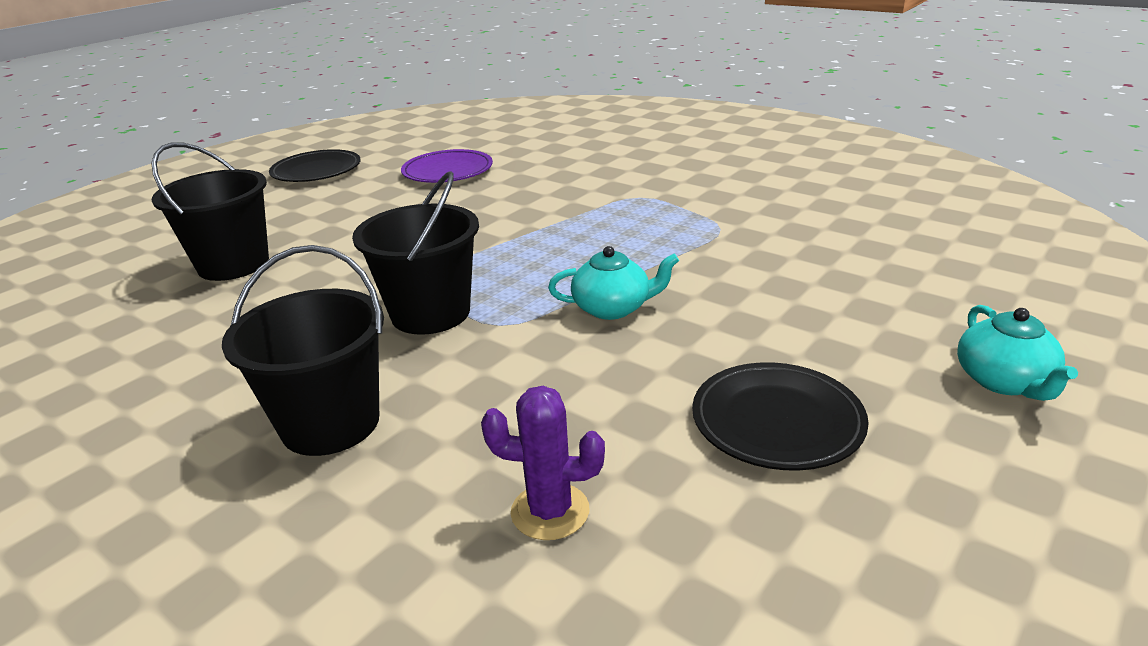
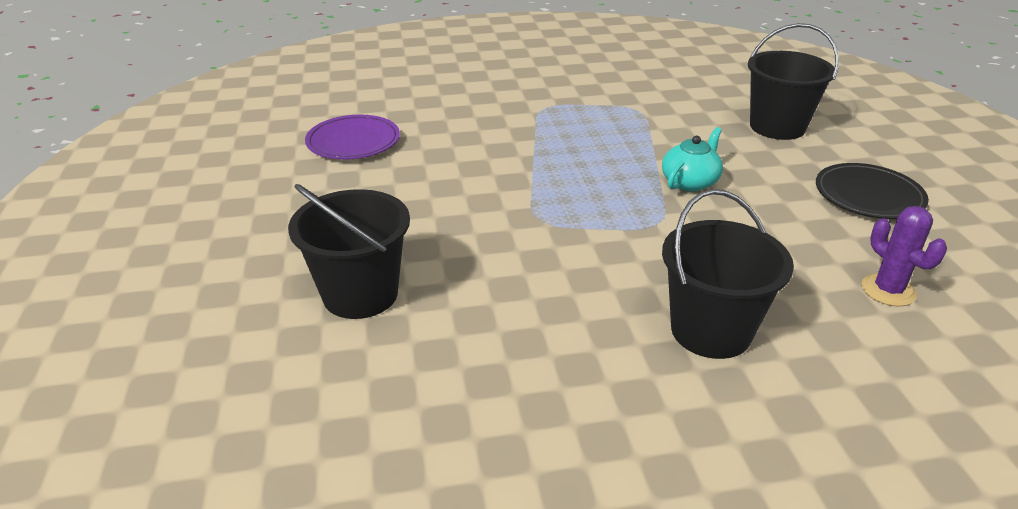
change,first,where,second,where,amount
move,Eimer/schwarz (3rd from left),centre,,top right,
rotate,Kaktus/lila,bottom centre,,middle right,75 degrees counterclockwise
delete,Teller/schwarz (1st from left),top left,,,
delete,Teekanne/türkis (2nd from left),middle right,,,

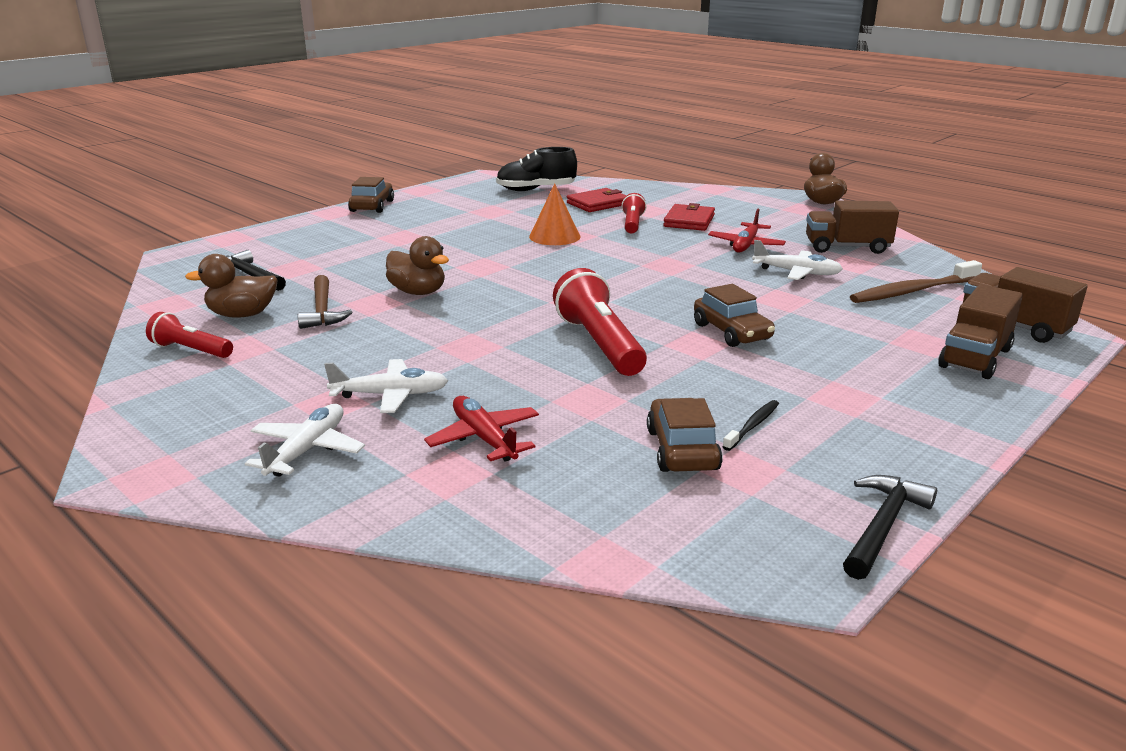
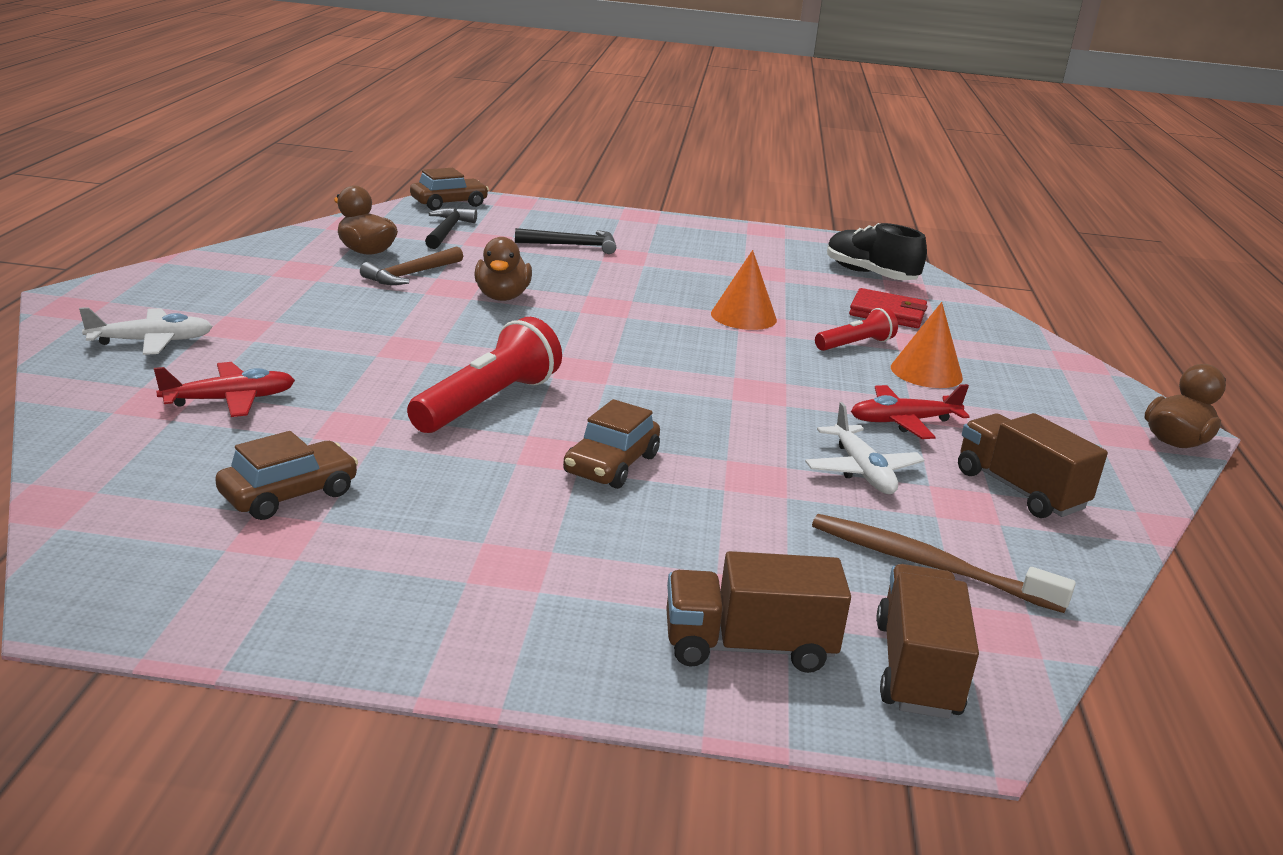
change,first,where,second,where,amount
rotate,Flugzeug/rot (1st from left),centre,,middle left,45 degrees clockwise
move,Auto/braun (1st from left in the first image),top left,Auto/braun (2nd from left),top centre,
move,Hammer/schwarz (2nd from left),bottom right,,top centre,
replace,Geldbörse/rot (2nd from left),top centre,Kegel/orange (2nd from left),middle right,
delete,Taschenlampe/rot (1st from left),middle left,,,
delete,Flugzeug/weiß (2nd from left),centre,,,
delete,Zahnbürste/schwarz,centre,,,

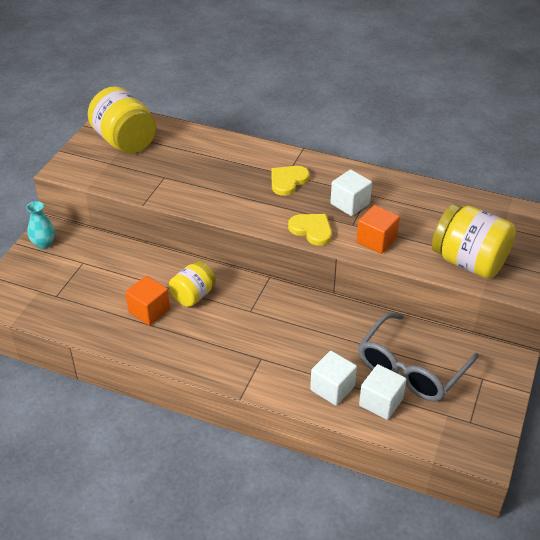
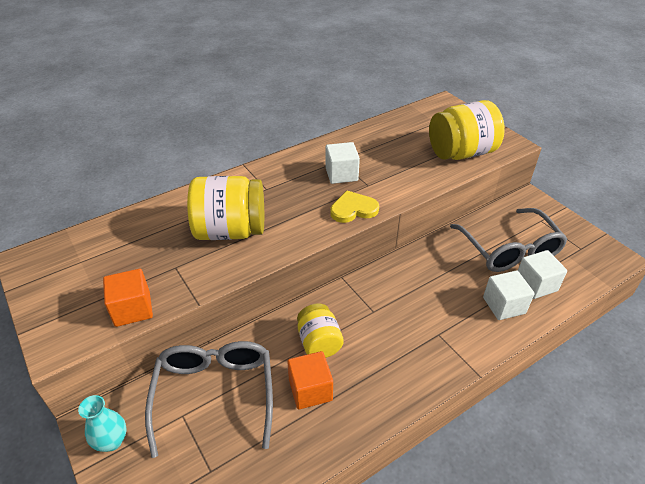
change,first,where,second,where,amount
move,Kubus/orange (2nd from left in the first image),middle right,Kubus/orange (1st from left),middle left,
insert,,,Brille/grau (1st from left),bottom left,
move,Einmachglas/gelb (1st from left),top left,,centre,
delete,Herz/gelb (1st from left),centre,,,

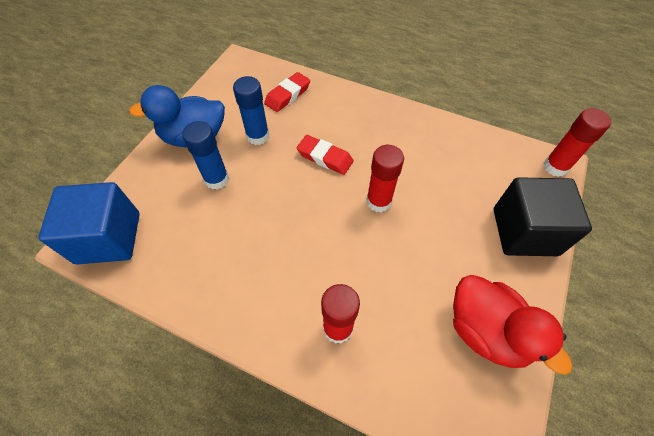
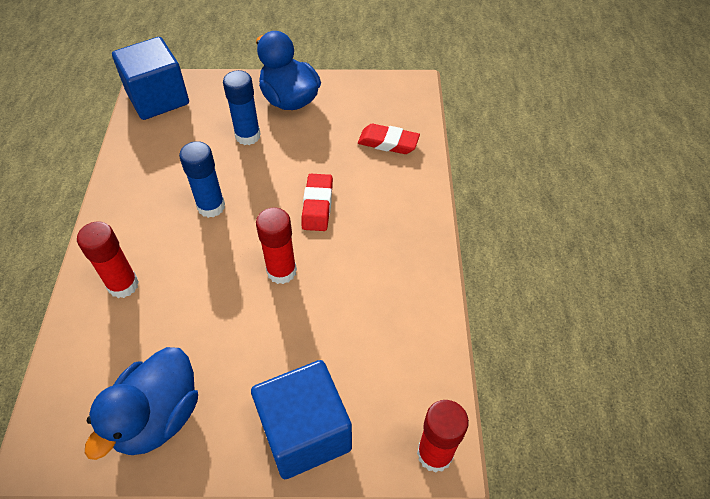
change,first,where,second,where,amount
recolor,Ente/rot,bottom right,Ente/blau (1st from left),bottom left,
move,Klebestift/blau (2nd from left in the first image),top centre,Klebestift/blau (1st from left),middle left,
recolor,Kubus/schwarz,middle right,Kubus/blau (2nd from left),bottom centre,

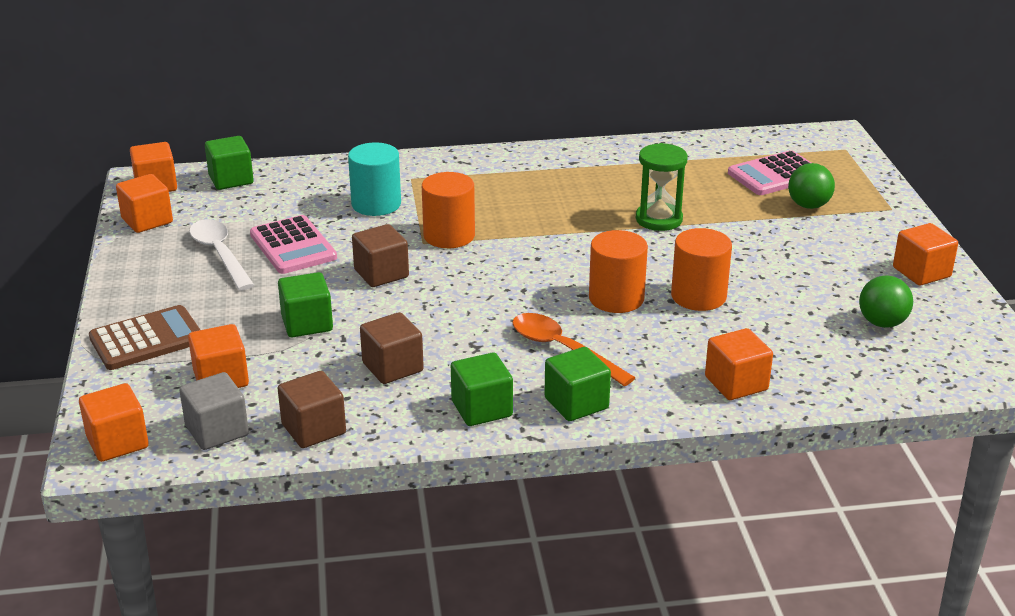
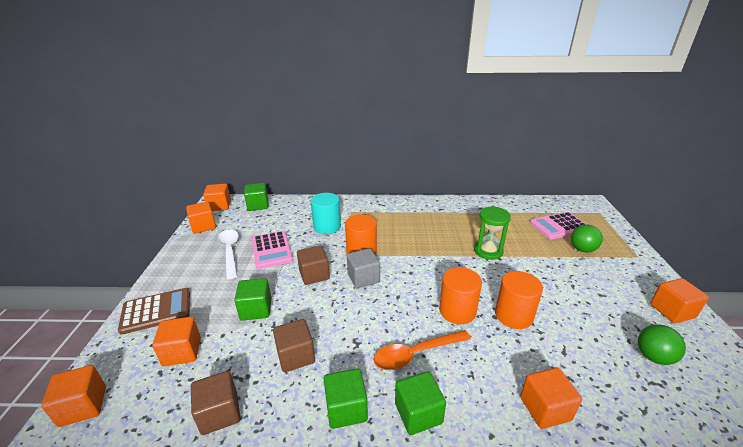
change,first,where,second,where,amount
move,Kubus/grau,bottom left,,centre,
rotate,Löffel/orange,centre,,bottom centre,75 degrees counterclockwise

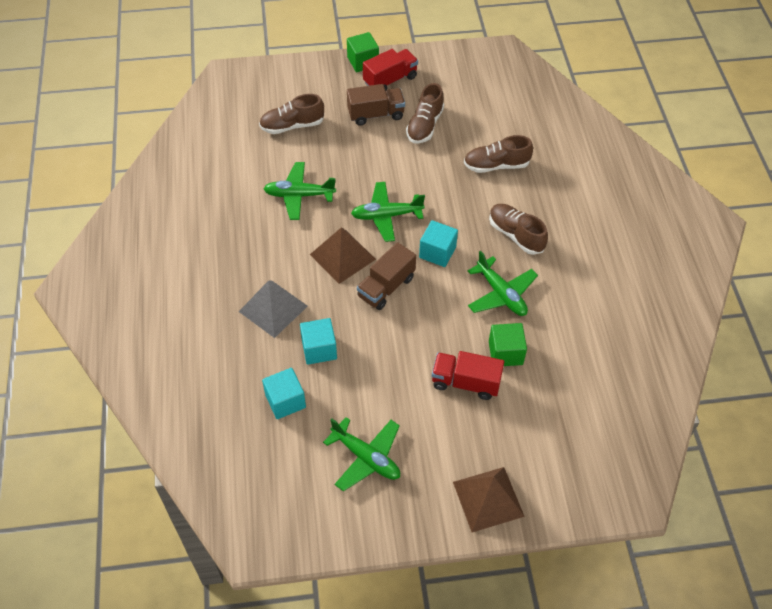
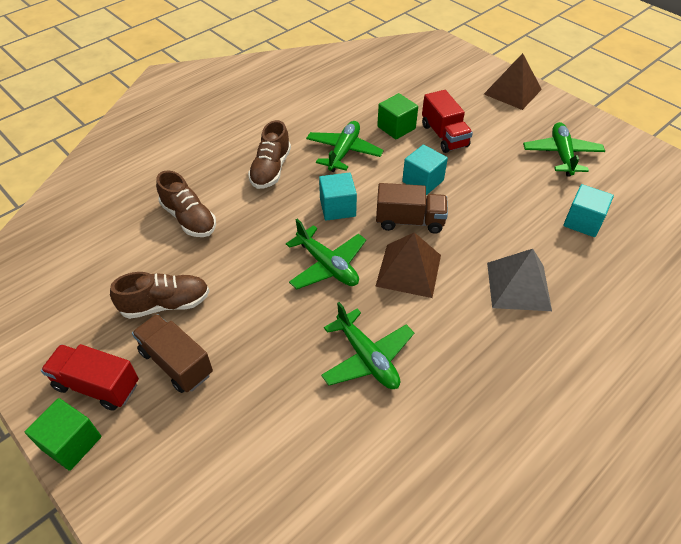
change,first,where,second,where,amount
move,Kubus/türkis (2nd from left),centre,,top centre,
delete,Schuh/braun (1st from left),top centre,,,

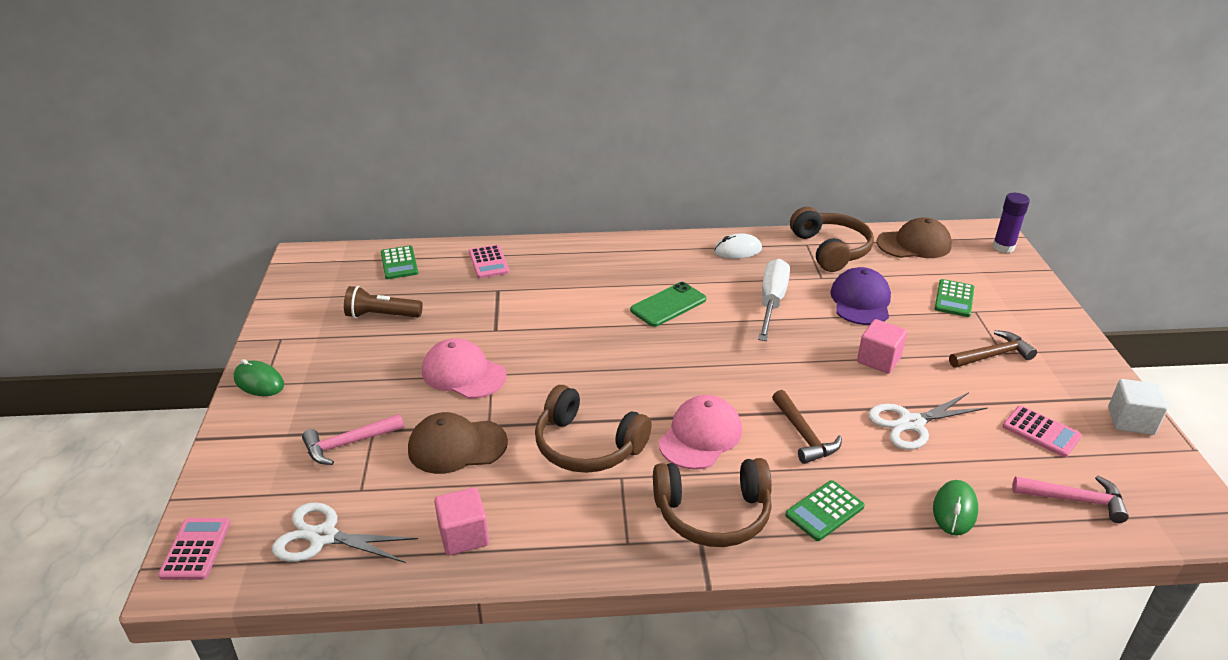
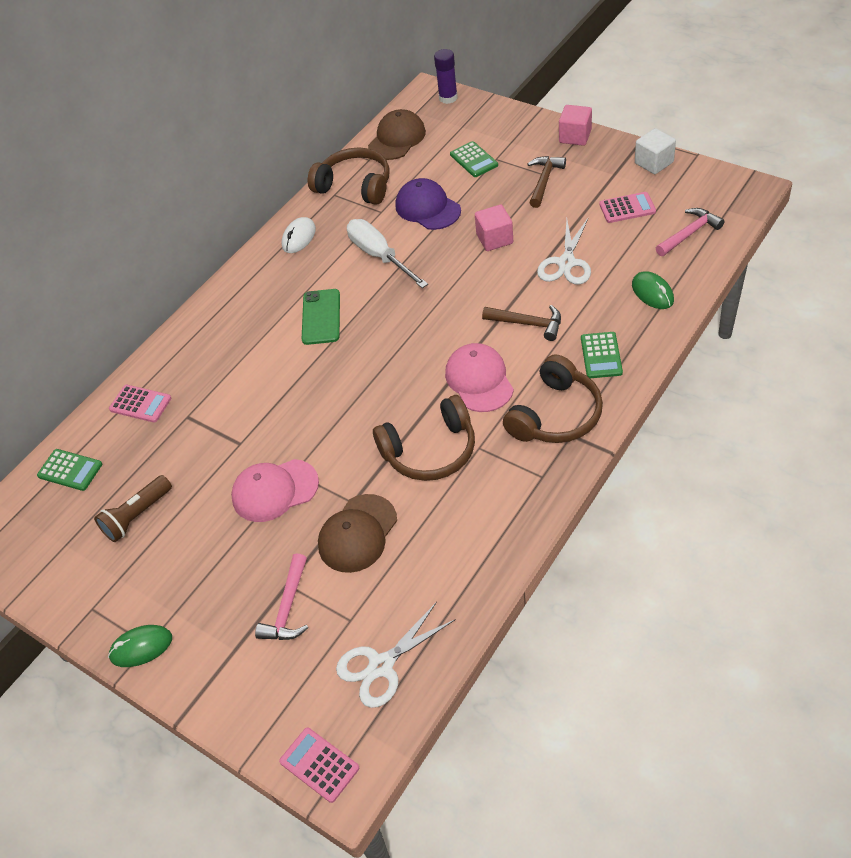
change,first,where,second,where,amount
move,Kubus/rosa (1st from left in the first image),bottom centre,Kubus/rosa (2nd from left),top right,

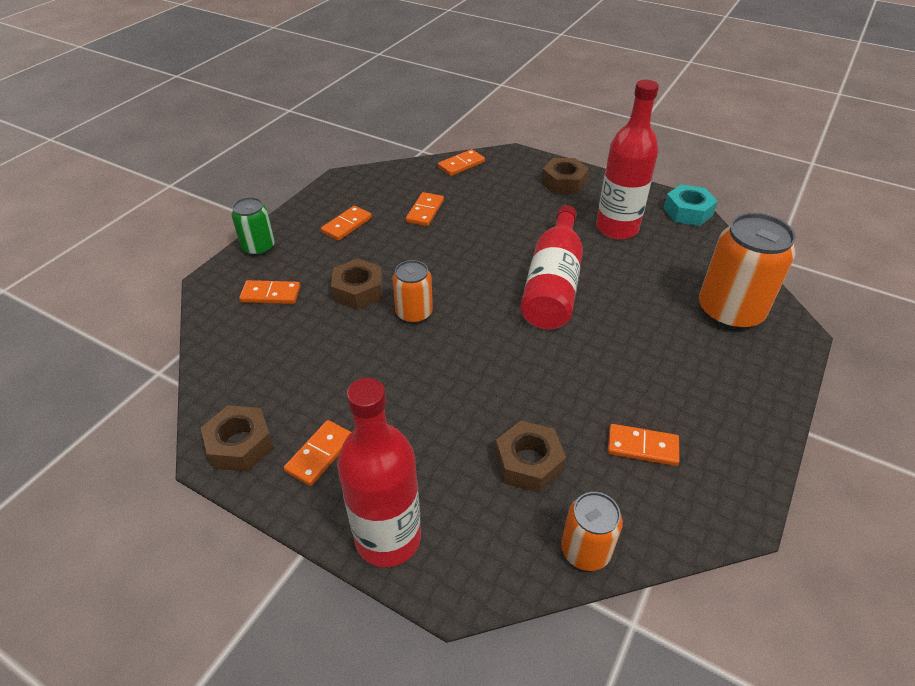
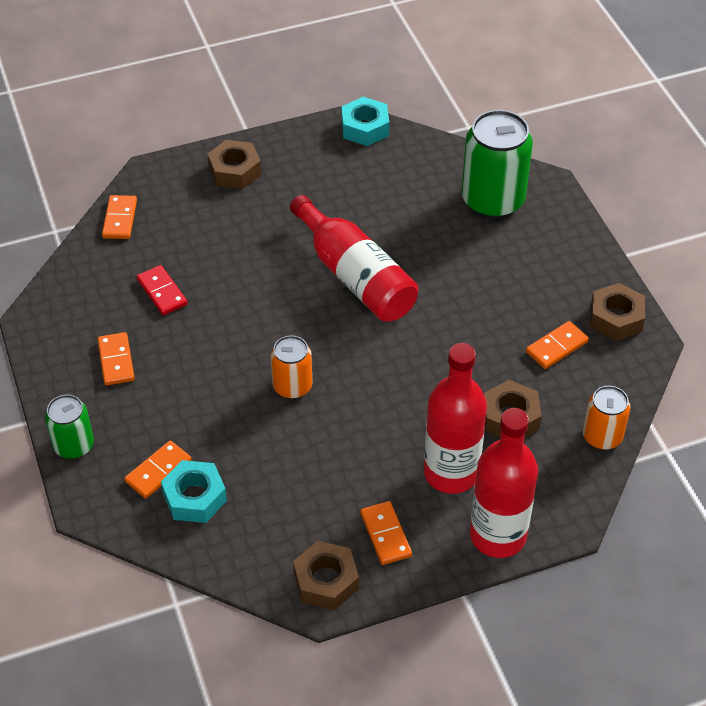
change,first,where,second,where,amount
recolor,Dominostein/orange (4th from left),top centre,Dominostein/rot,middle left,
insert,,,Sechskantmutter/türkis (1st from left),bottom left,
move,Flasche/rot (3rd from left in the first image),top right,Flasche/rot (2nd from left),centre,
recolor,Dose/orange (3rd from left),middle right,Dose/grün (2nd from left),top right,
move,Sechskantmutter/braun (2nd from left in the first image),centre,Sechskantmutter/braun (4th from left),middle right,

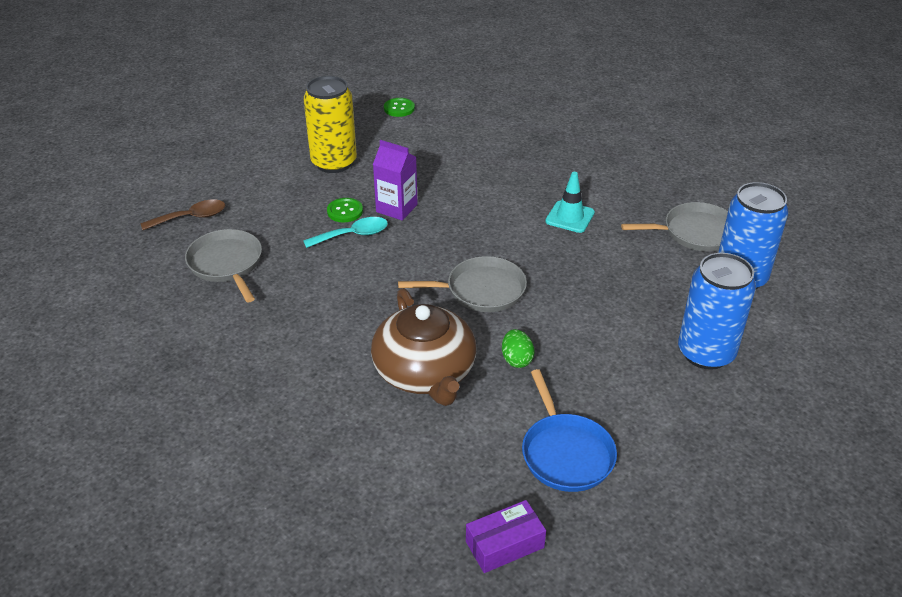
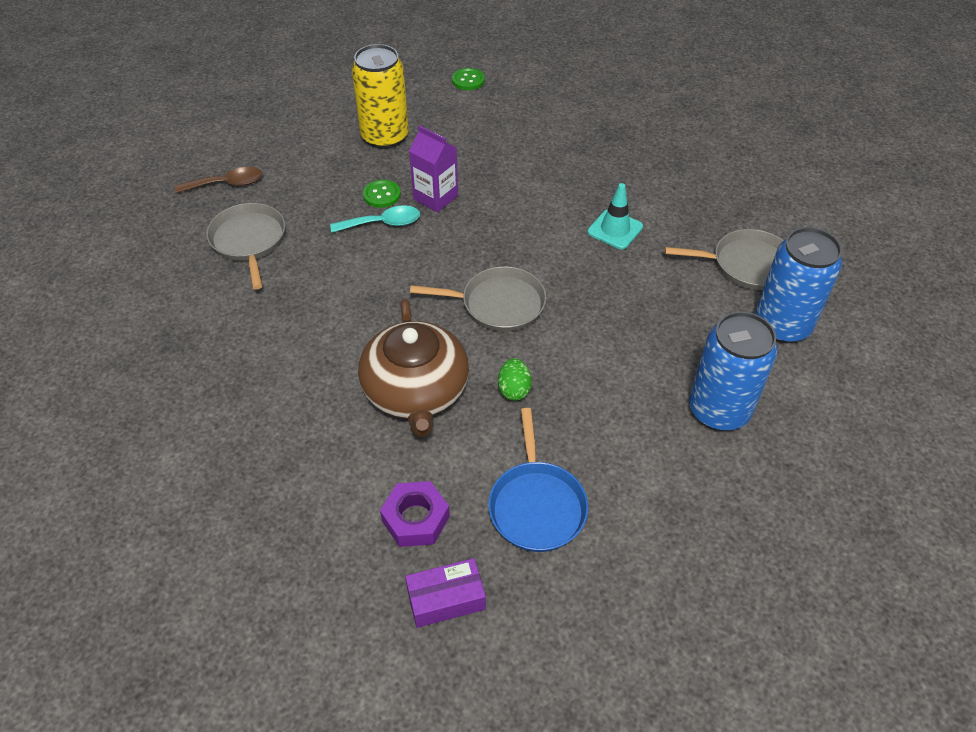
change,first,where,second,where,amount
insert,,,Sechskantmutter/lila,bottom centre,

